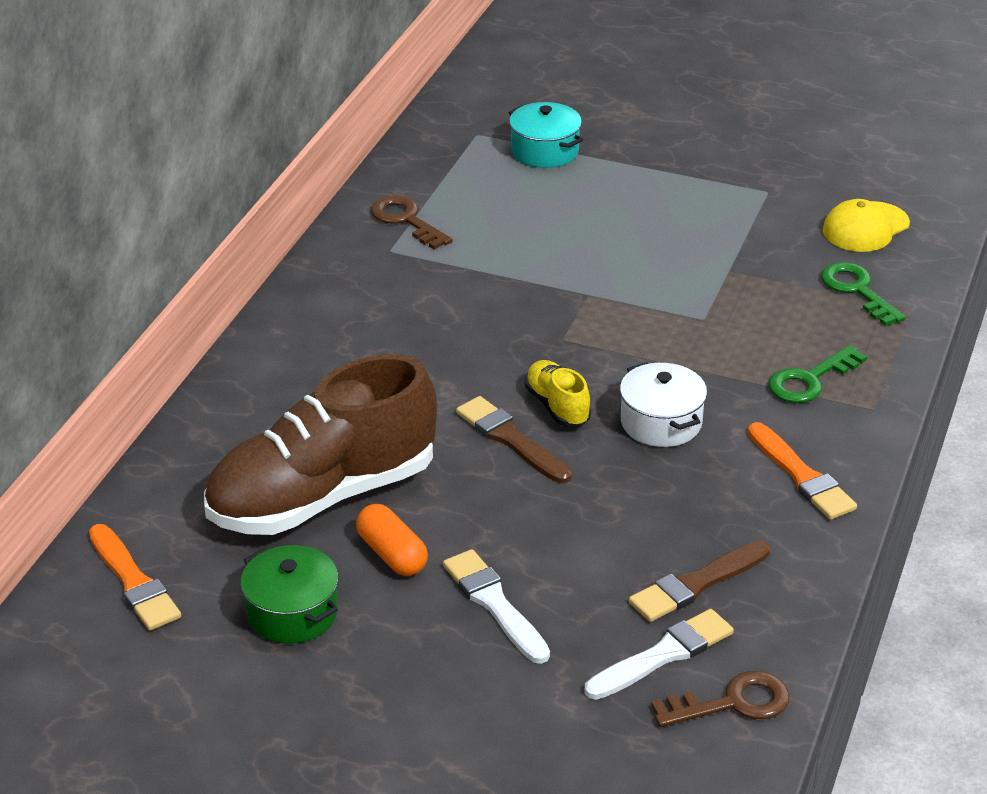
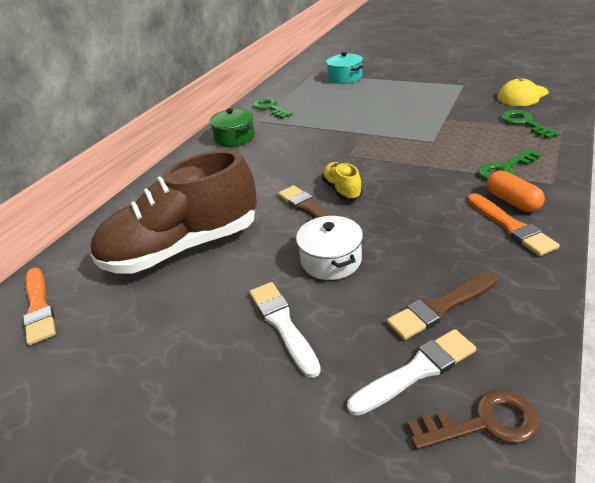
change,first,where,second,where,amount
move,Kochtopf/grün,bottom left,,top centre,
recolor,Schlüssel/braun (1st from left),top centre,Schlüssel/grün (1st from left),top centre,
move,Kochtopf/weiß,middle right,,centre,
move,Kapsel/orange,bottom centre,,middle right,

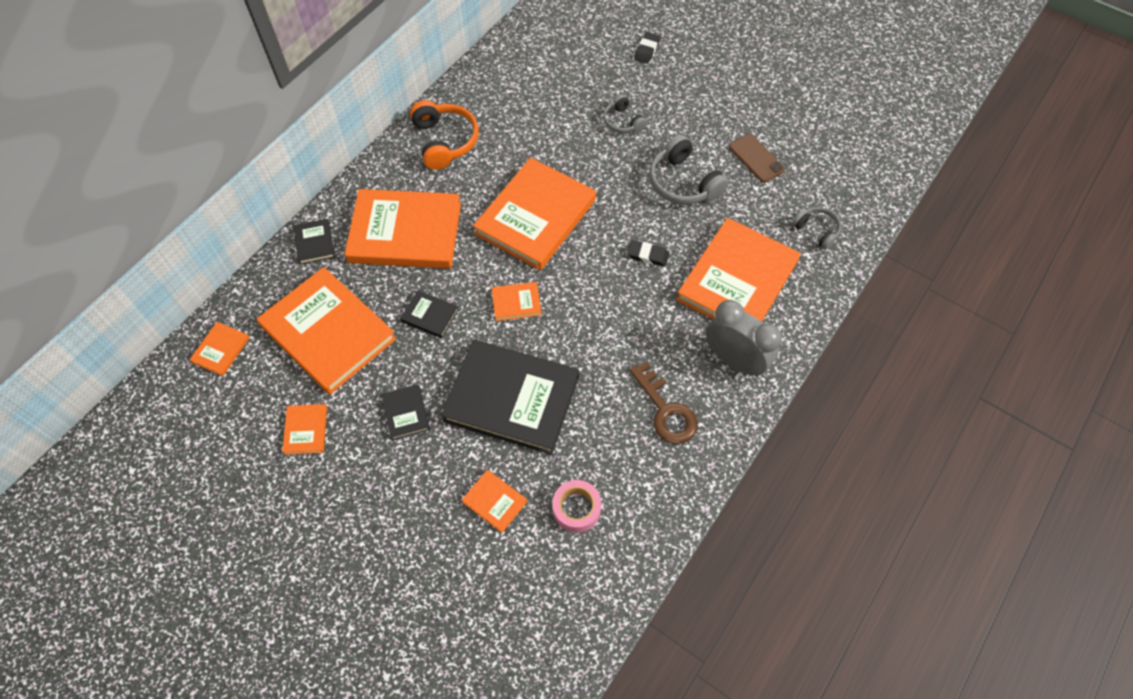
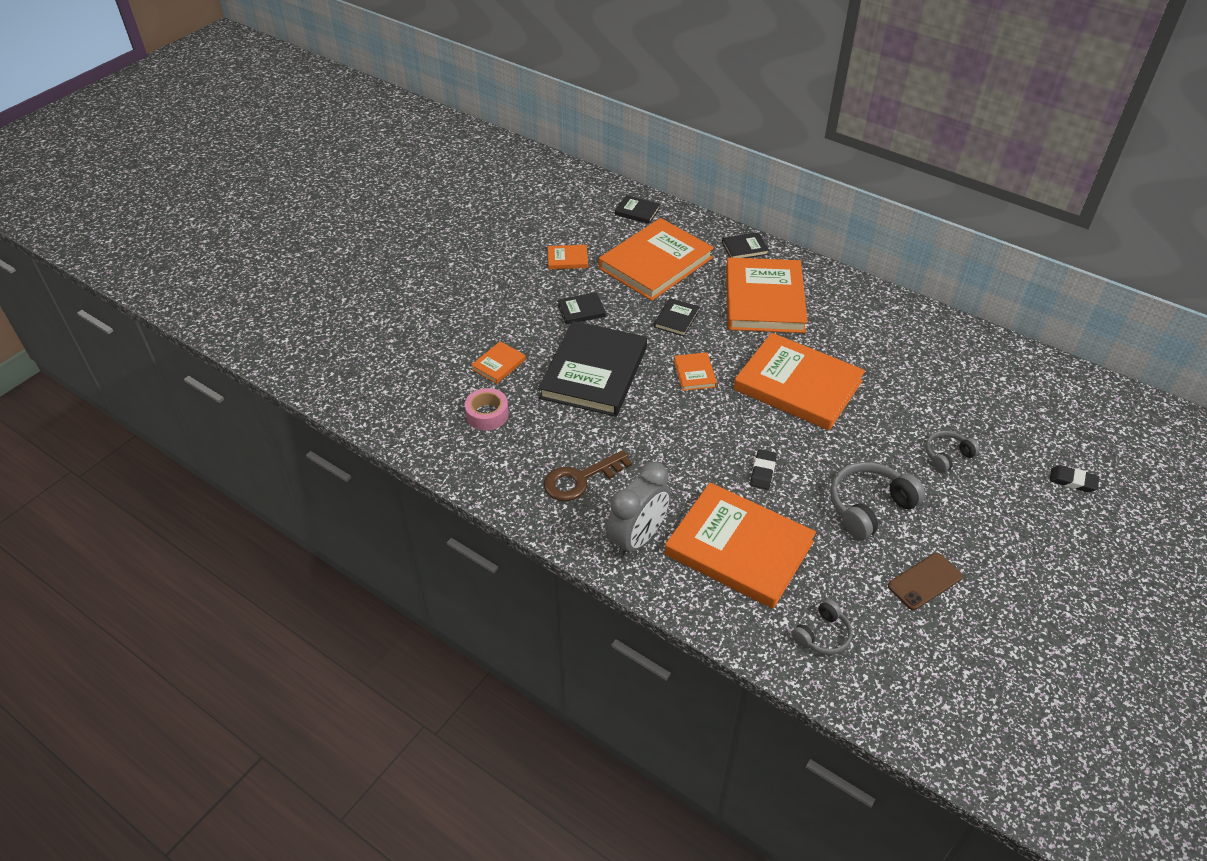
change,first,where,second,where,amount
recolor,Buch/orange (1st from left),middle left,Buch/schwarz (3rd from left),top centre,
delete,Kopfhörer/orange,top centre,,,

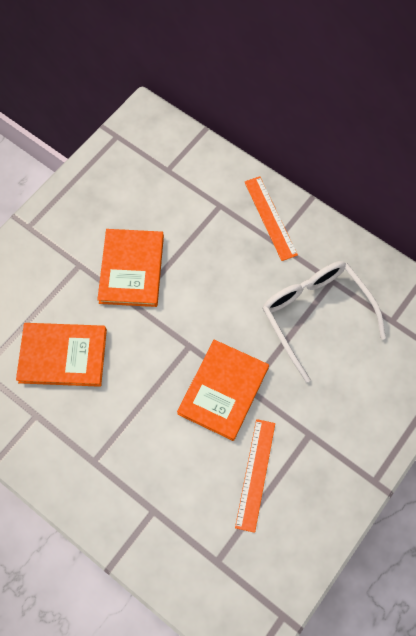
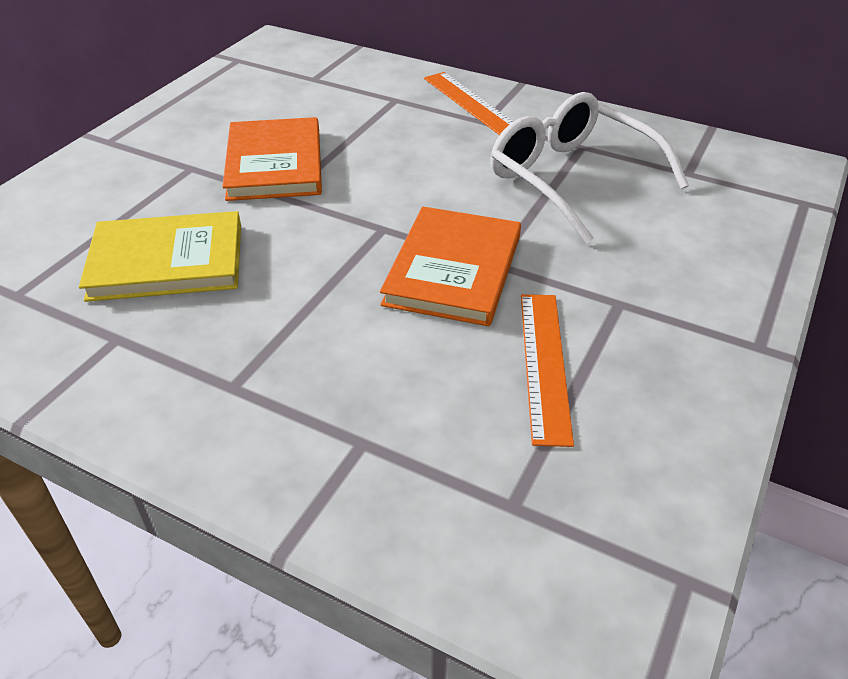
change,first,where,second,where,amount
recolor,Buch/orange (1st from left),middle left,Buch/gelb,middle left,

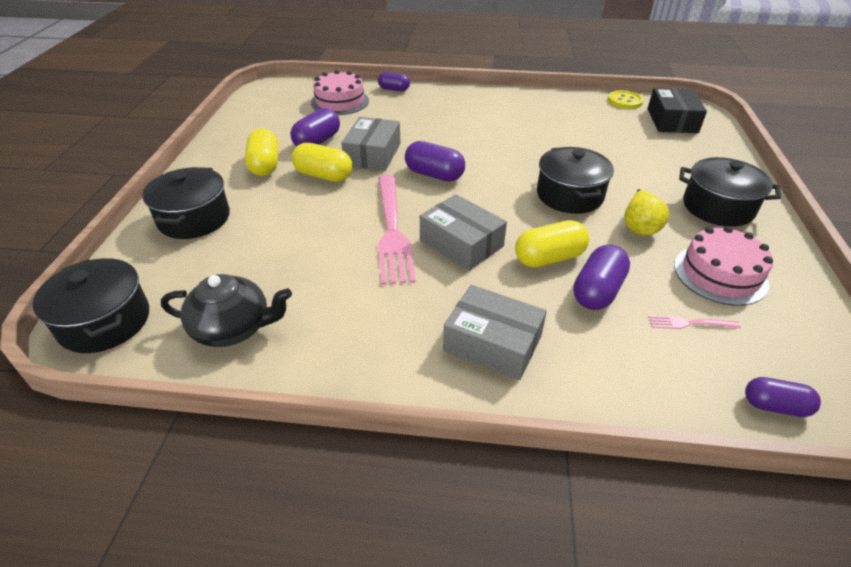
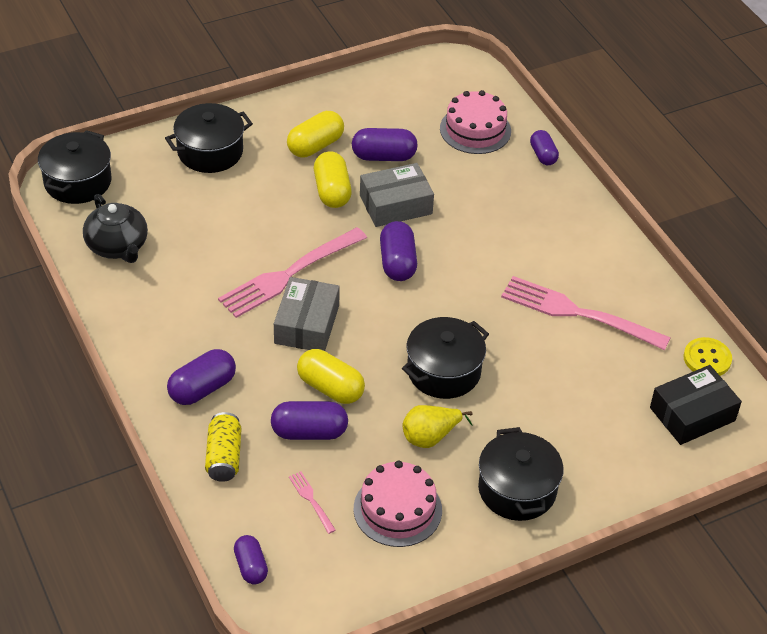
change,first,where,second,where,amount
replace,Schachtel/grau (3rd from left),centre,Kapsel/lila (1st from left),middle left,
insert,,,Dose/gelb,bottom left,
insert,,,Gabel/rosa (3rd from left),middle right,

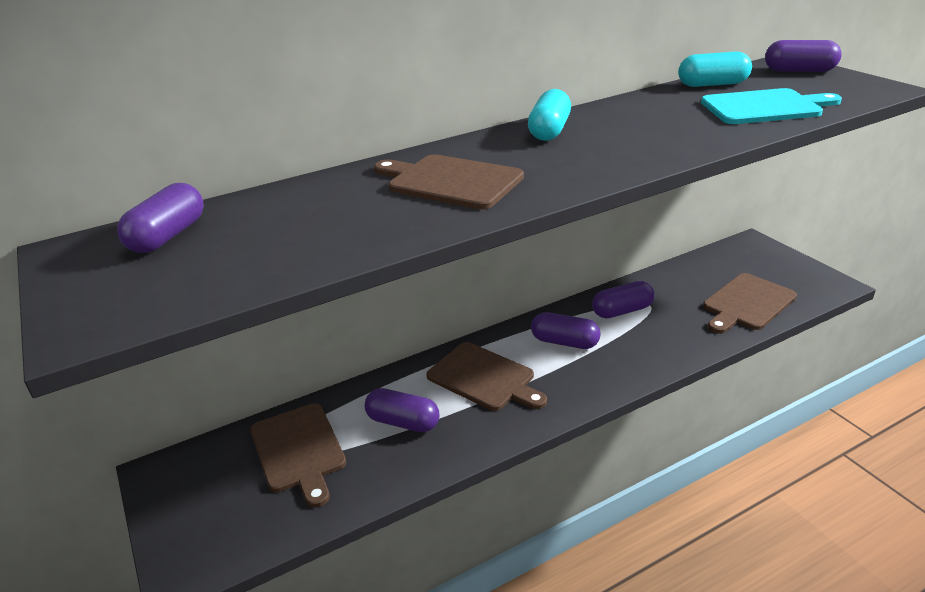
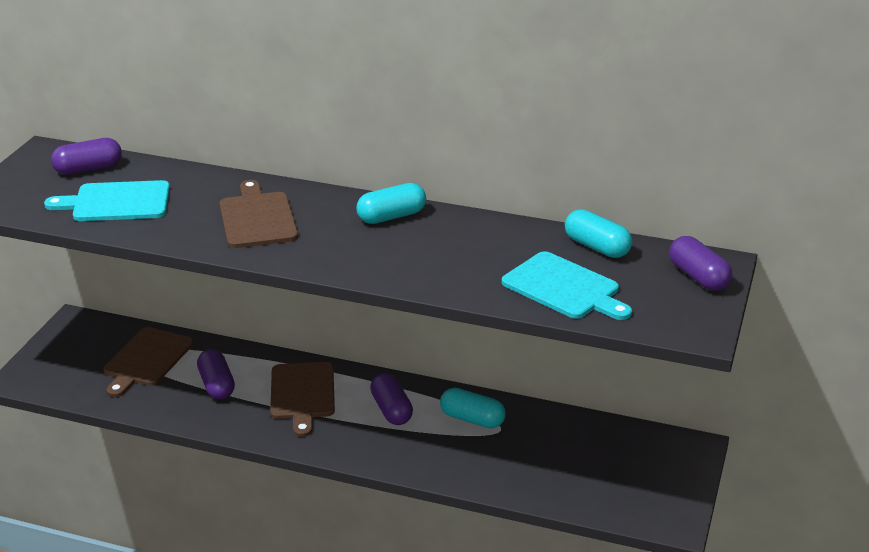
change,first,where,second,where,amount
insert,,,Schneidebrett/türkis (1st from left),middle left,
recolor,Kapsel/lila (4th from left),middle right,Kapsel/türkis (2nd from left),bottom centre,
delete,Schneidebrett/braun (4th from left),middle right,,,

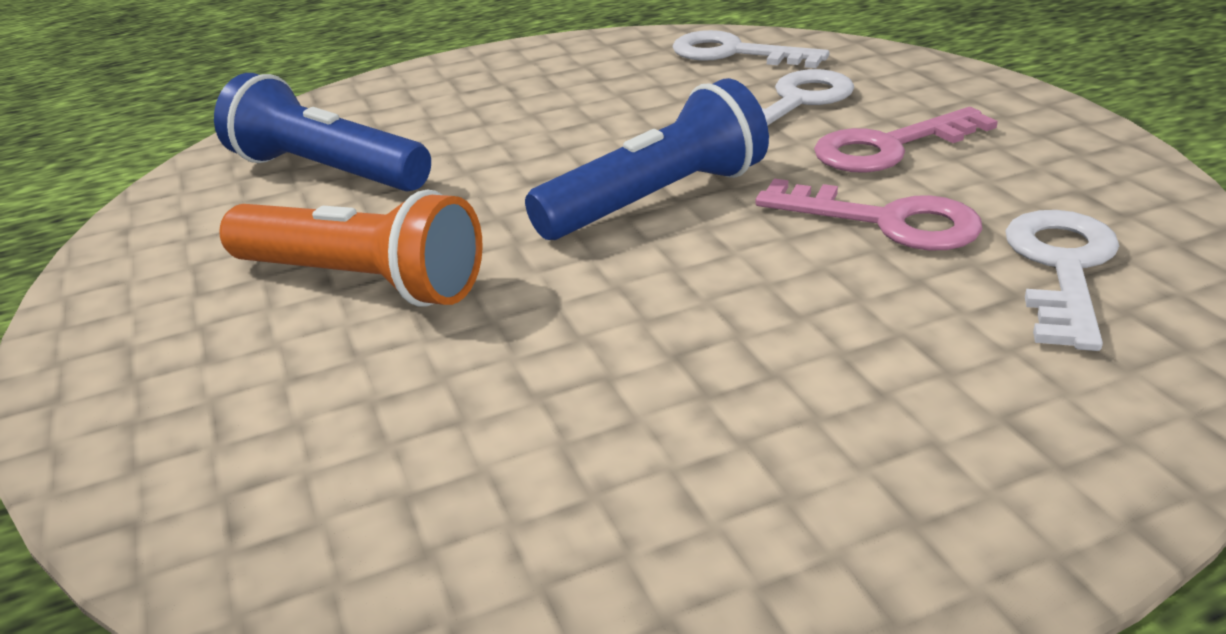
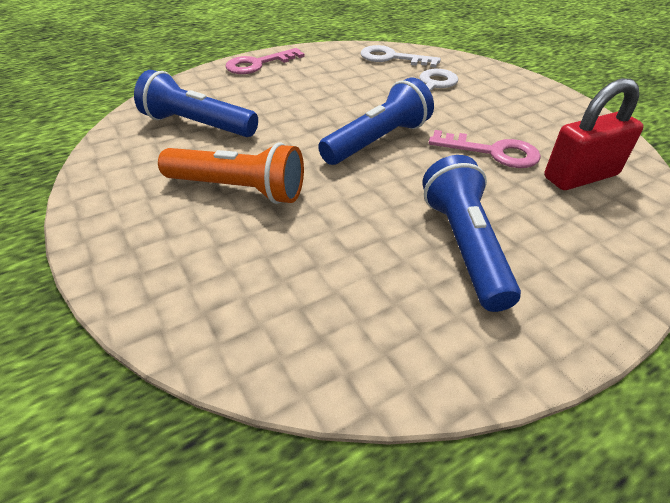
change,first,where,second,where,amount
move,Schlüssel/rosa (2nd from left in the first image),top right,Schlüssel/rosa (1st from left),top centre,
insert,,,Taschenlampe/blau (3rd from left),middle right,
replace,Schlüssel/weiß (3rd from left),middle right,Vorhängeschloss/rot,top right,

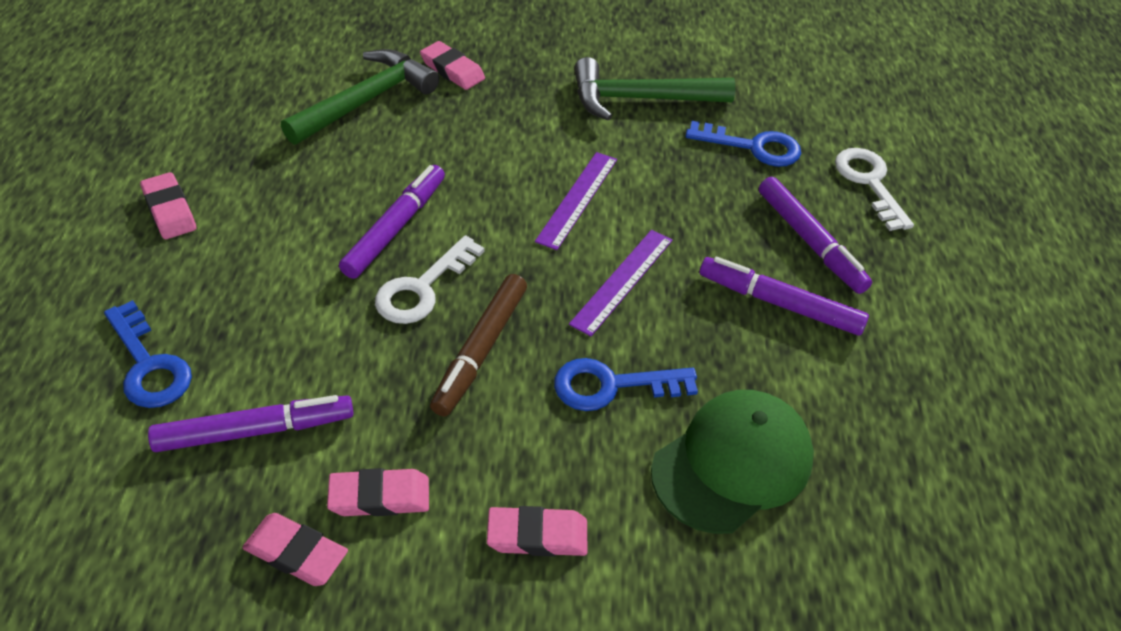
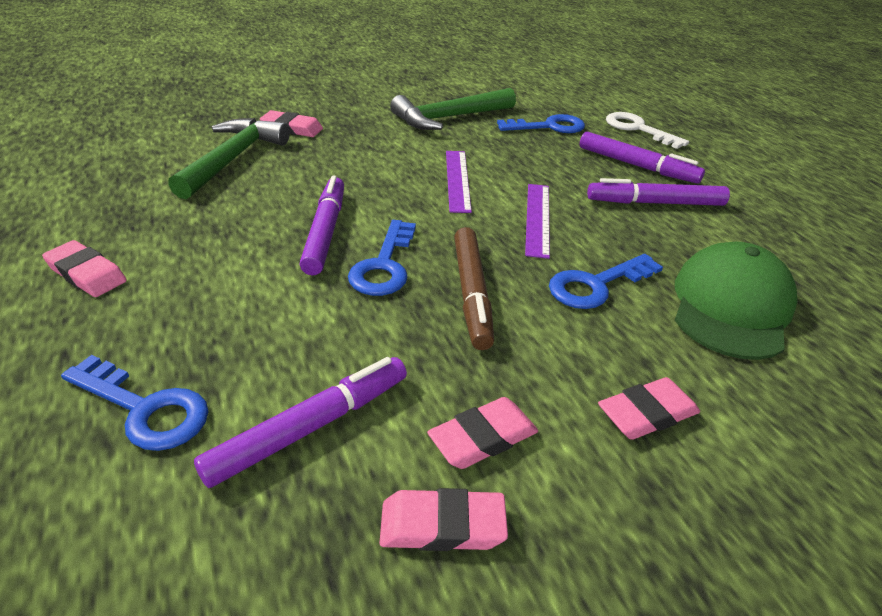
change,first,where,second,where,amount
recolor,Schlüssel/weiß (1st from left),centre,Schlüssel/blau (2nd from left),centre,

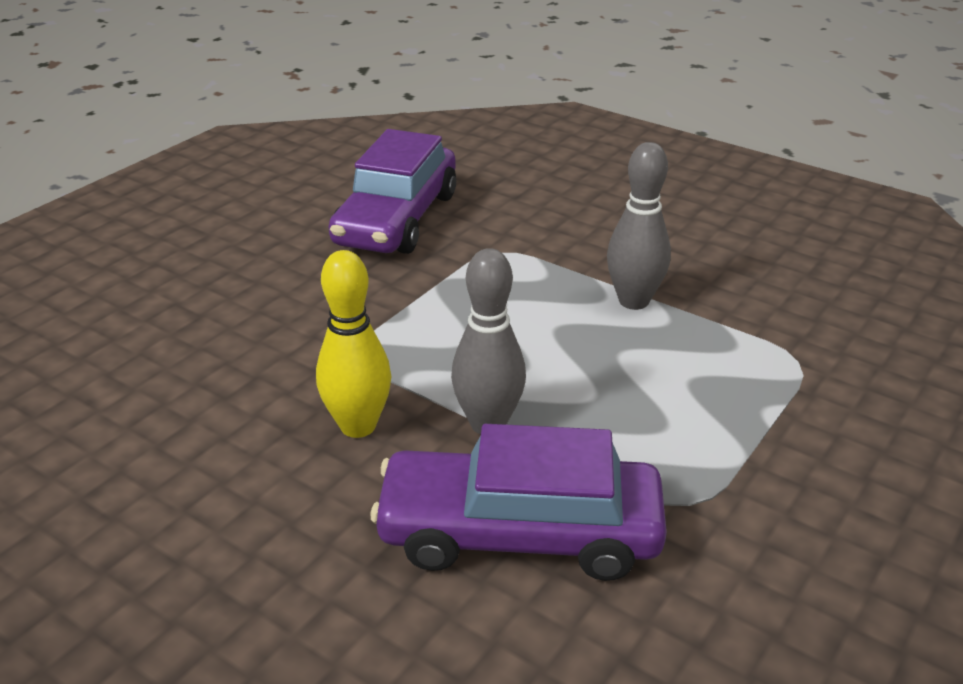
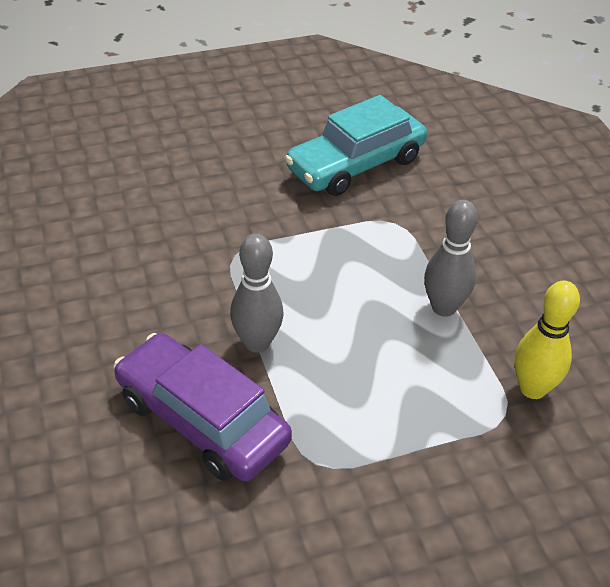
change,first,where,second,where,amount
recolor,Auto/lila (1st from left),top centre,Auto/türkis,top centre,
move,Bowlingkegel/gelb,centre,,middle right,

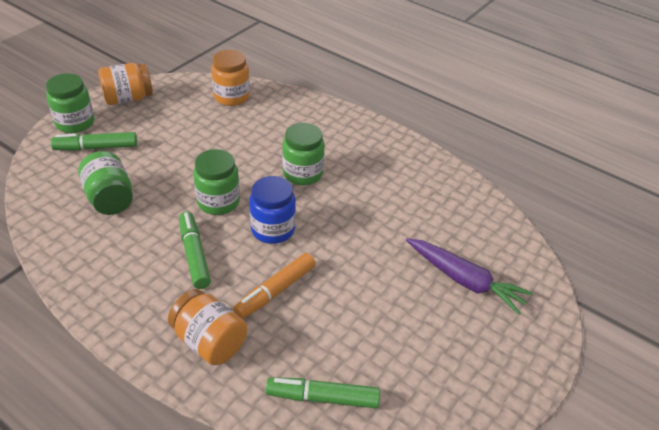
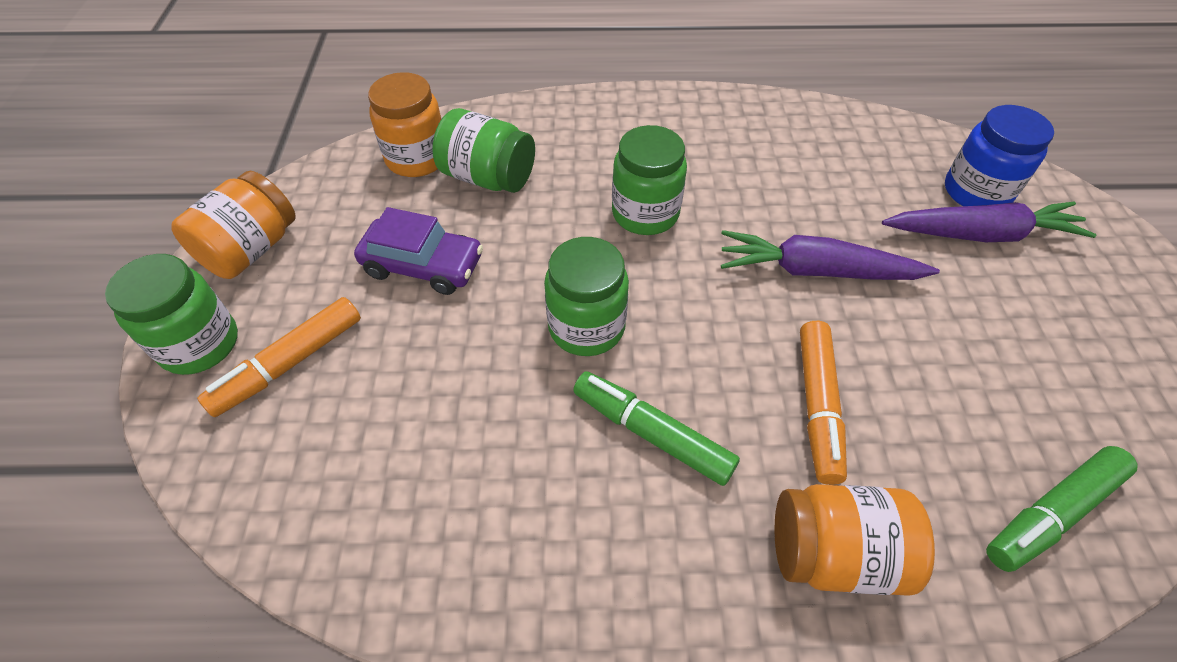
change,first,where,second,where,amount
recolor,Filzstift/grün (1st from left),top left,Filzstift/orange (1st from left),middle left,
insert,,,Auto/lila,centre,
move,Einmachglas/grün (2nd from left),middle left,,top centre,
insert,,,Karotte/lila (1st from left),middle right,
move,Einmachglas/blau,centre,,top right,

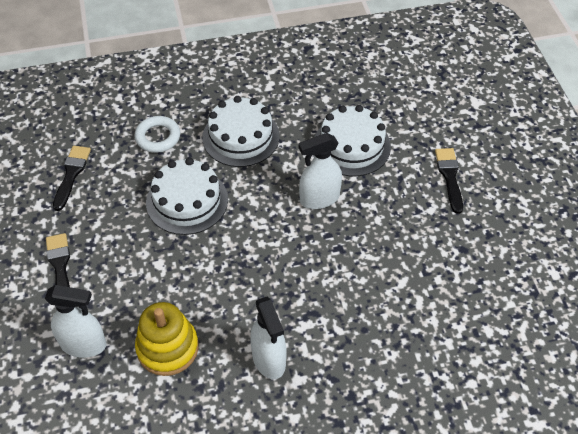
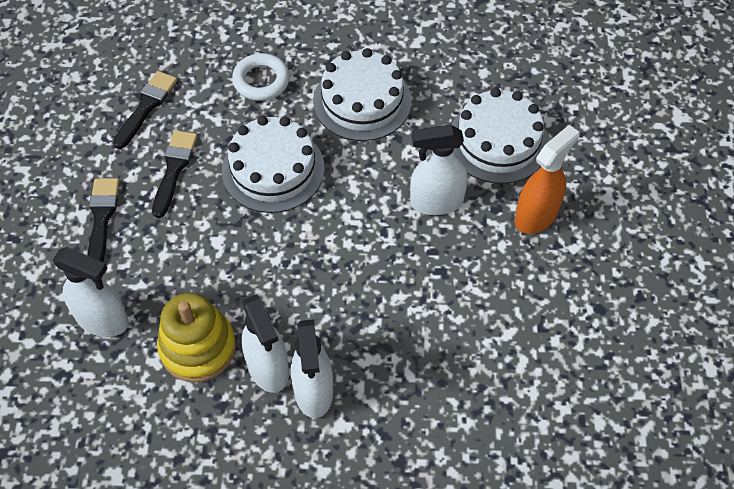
change,first,where,second,where,amount
move,Pinsel/schwarz (3rd from left),middle right,,middle left,
insert,,,Sprühflasche/weiß (2nd from left),bottom centre,
insert,,,Sprühflasche/orange,middle right,

